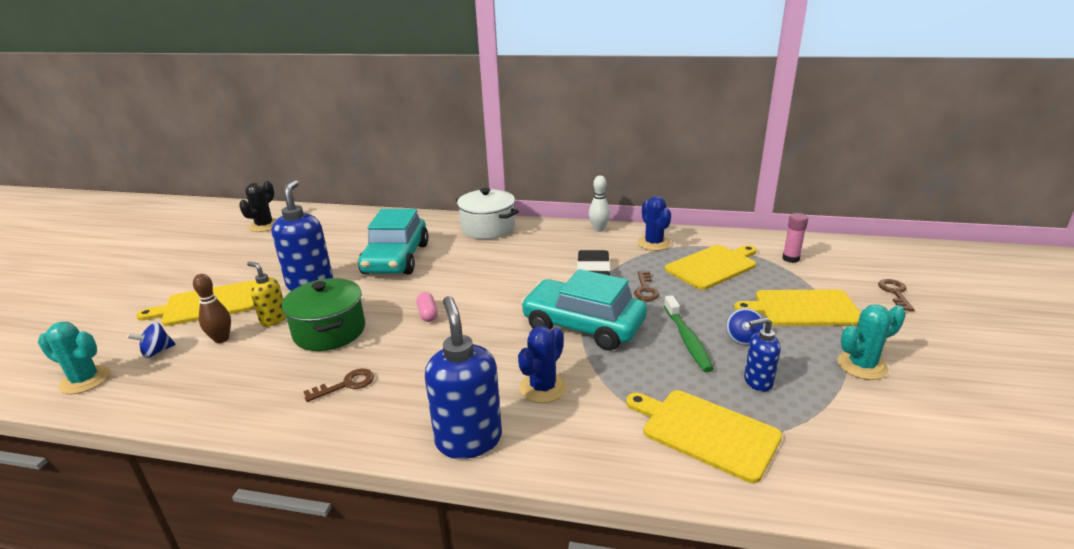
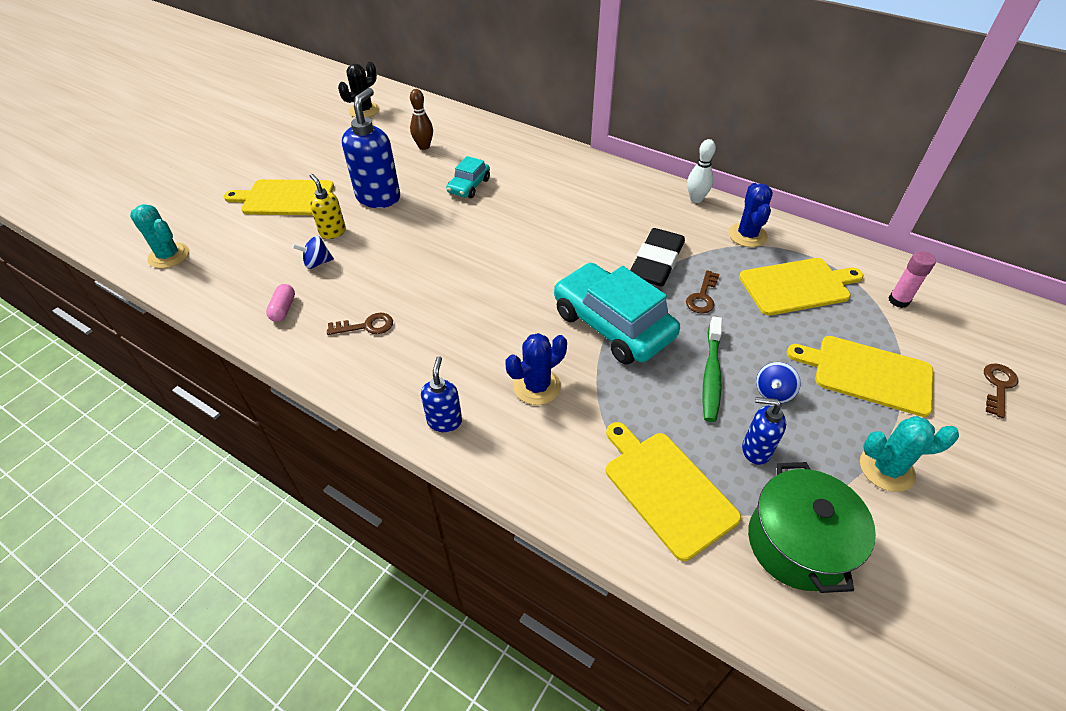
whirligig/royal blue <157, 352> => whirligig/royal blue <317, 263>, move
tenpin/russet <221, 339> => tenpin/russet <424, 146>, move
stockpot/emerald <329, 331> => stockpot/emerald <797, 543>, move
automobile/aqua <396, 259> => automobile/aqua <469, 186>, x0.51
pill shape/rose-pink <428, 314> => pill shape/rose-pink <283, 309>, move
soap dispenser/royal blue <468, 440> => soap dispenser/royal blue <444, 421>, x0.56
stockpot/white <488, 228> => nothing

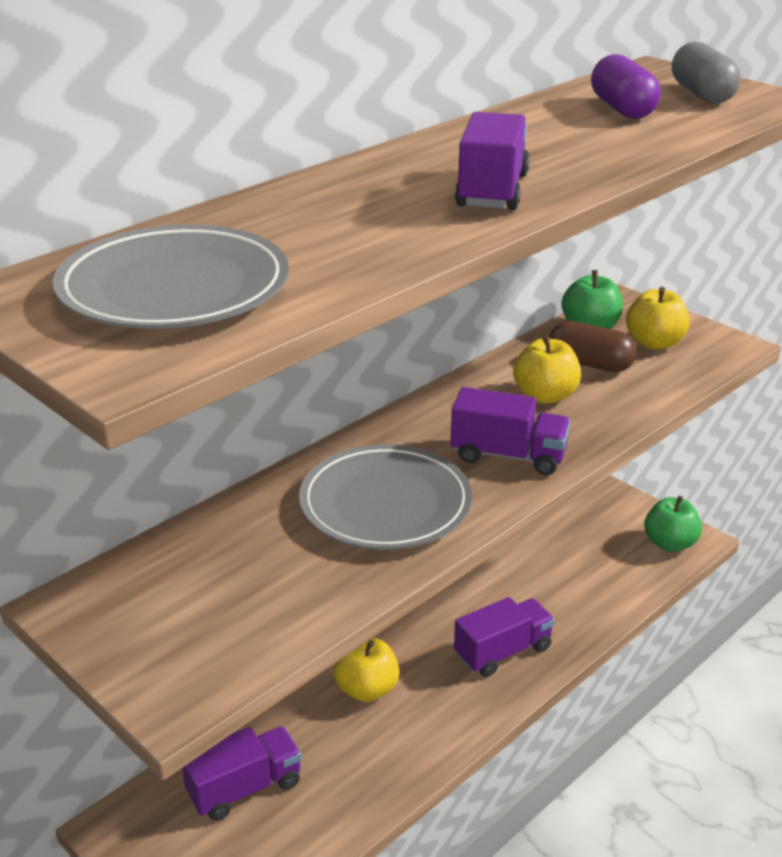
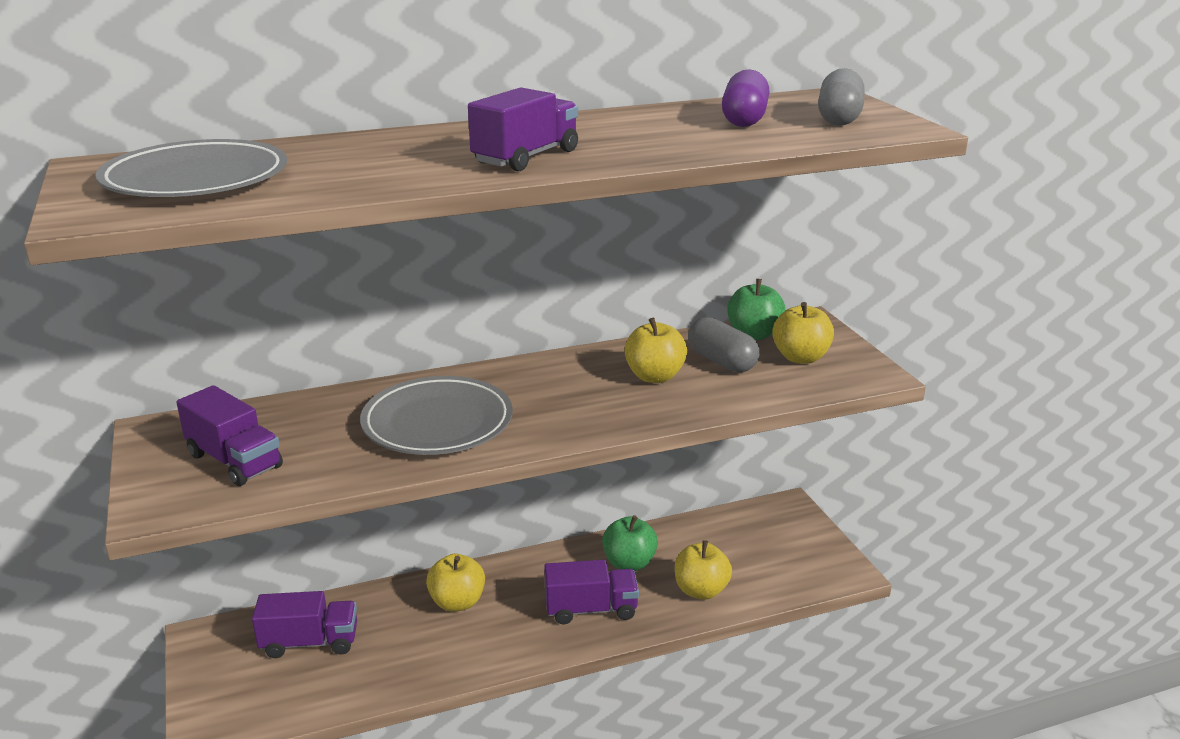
toy truck/royal purple <508, 456> => toy truck/royal purple <234, 461>, move
pill shape/russet <590, 364> => pill shape/gray <721, 361>
toy apple/emerald <669, 543> => toy apple/emerald <629, 563>, move
nothing => toy apple/golden <701, 590>

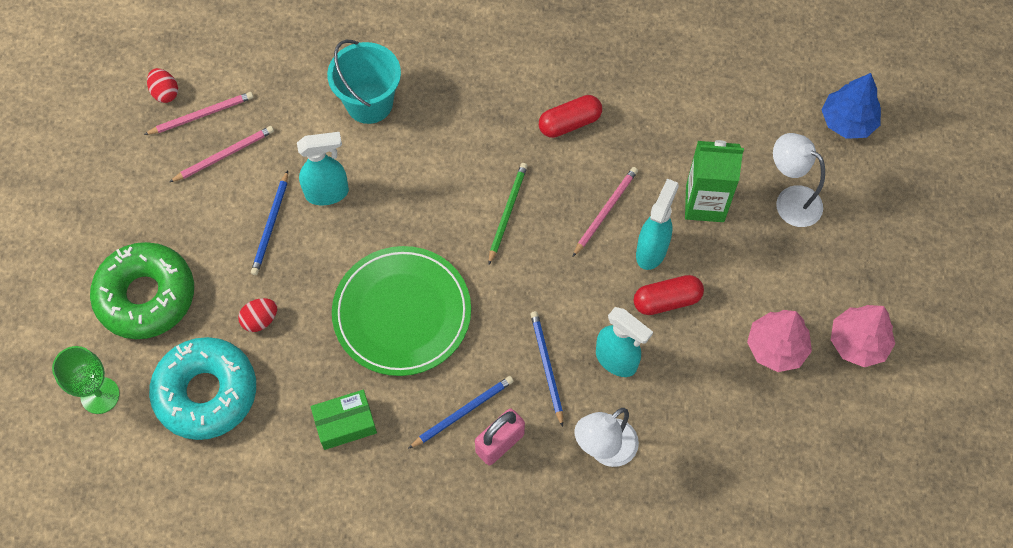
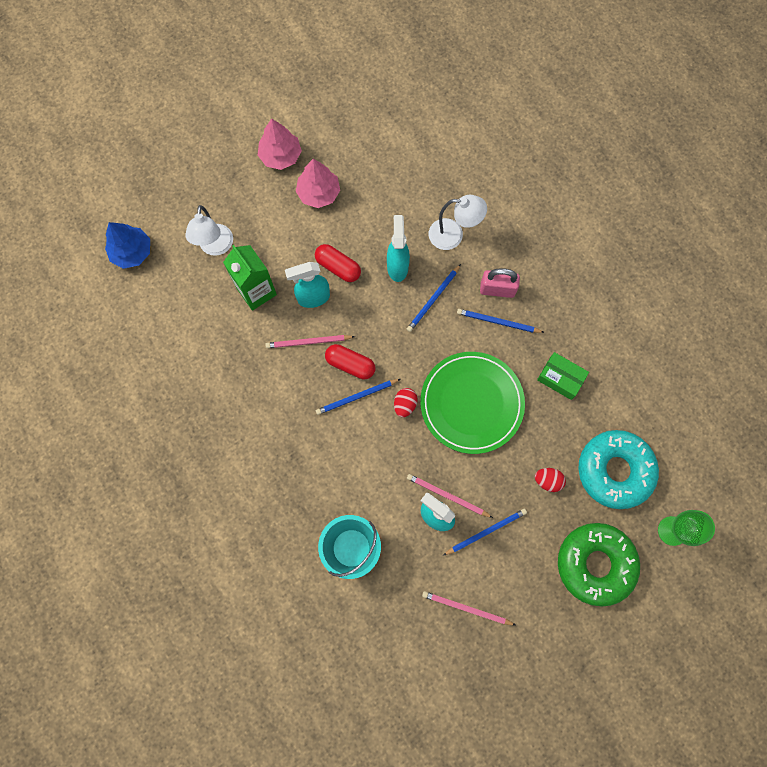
pencil/rose-pink <202, 115> => pencil/rose-pink <447, 496>, move
egg shape/crimson <165, 93> => egg shape/crimson <405, 404>, move
pencil/emerald <507, 212> => pencil/royal blue <356, 397>
pill shape/crimson <569, 123> => pill shape/crimson <350, 364>, move

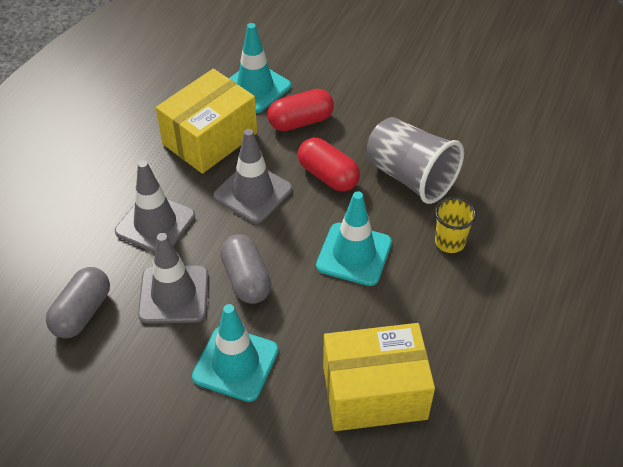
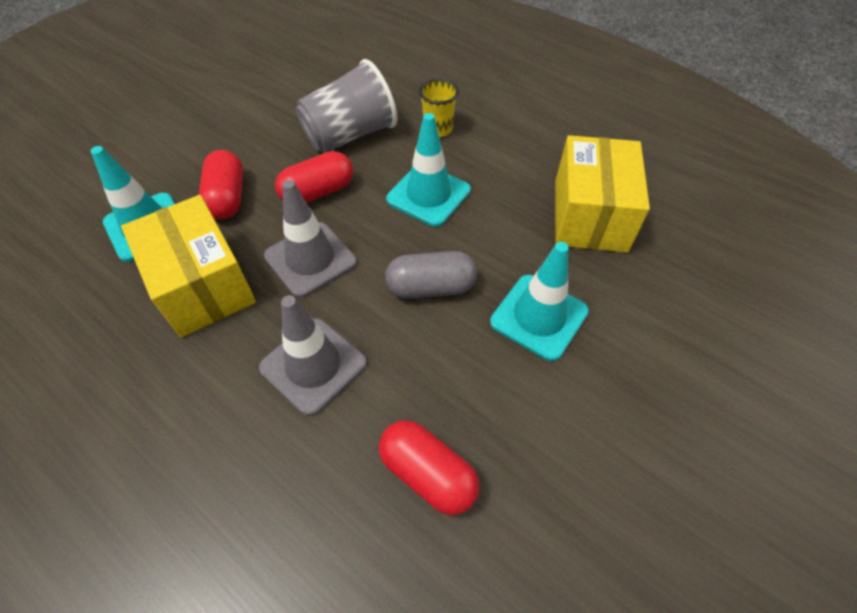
pill shape/gray <82, 312> => pill shape/crimson <428, 474>
road cone/gray <174, 294> => nothing

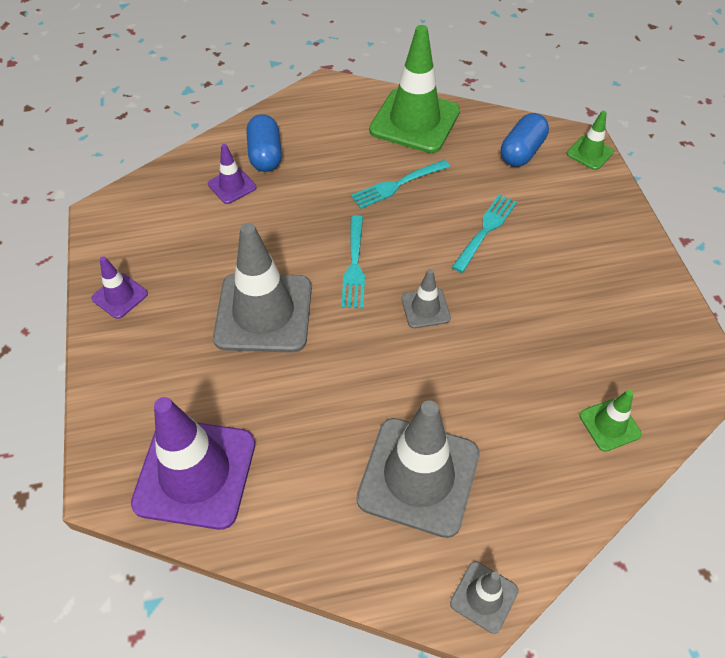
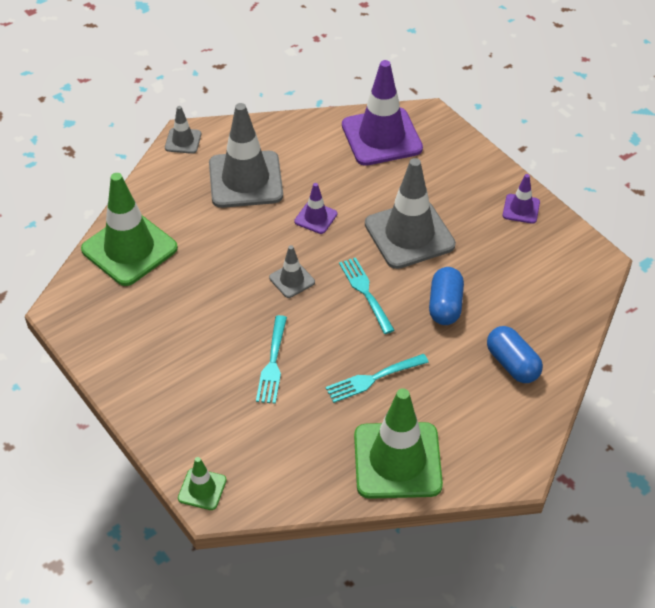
road cone/royal purple <232, 186> => road cone/royal purple <315, 218>, move
dinner fork/aqua <397, 185> => dinner fork/aqua <373, 379>, 150 degrees counterclockwise
pill shape/royal blue <521, 152> => pill shape/royal blue <445, 305>, move
road cone/emerald <609, 425> => road cone/emerald <129, 249>, x2.11

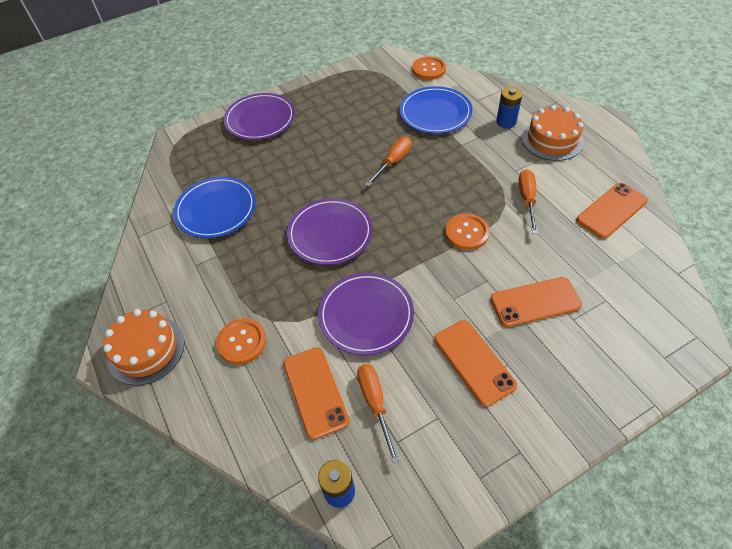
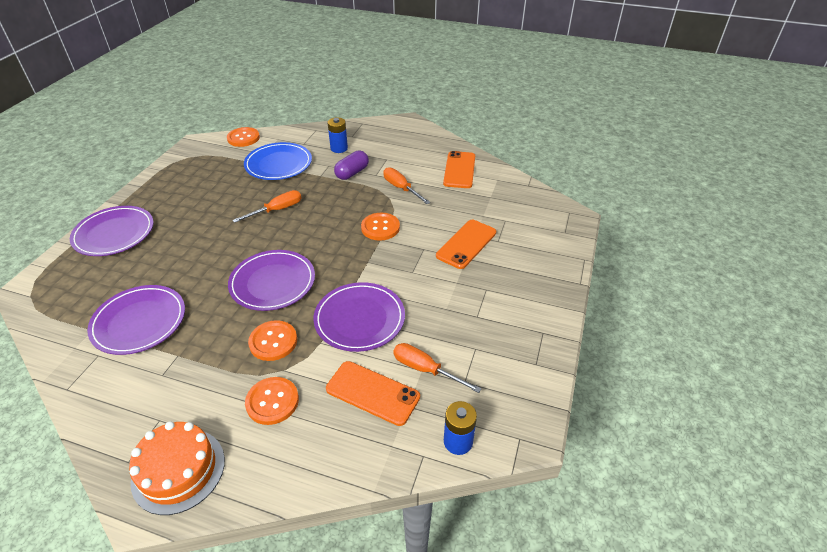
plate/royal blue <216, 210> => plate/royal purple <139, 322>
hand screwdriver/orange-coloured <393, 162> => hand screwdriver/orange-coloured <277, 210>, 60 degrees clockwise
mobile phone/orange-coloured <474, 362> => nothing
gateau/orange-coloured <552, 140> => nothing
nothing => sewing button/orange-coloured <273, 341>
nothing => pill shape/royal purple <352, 173>

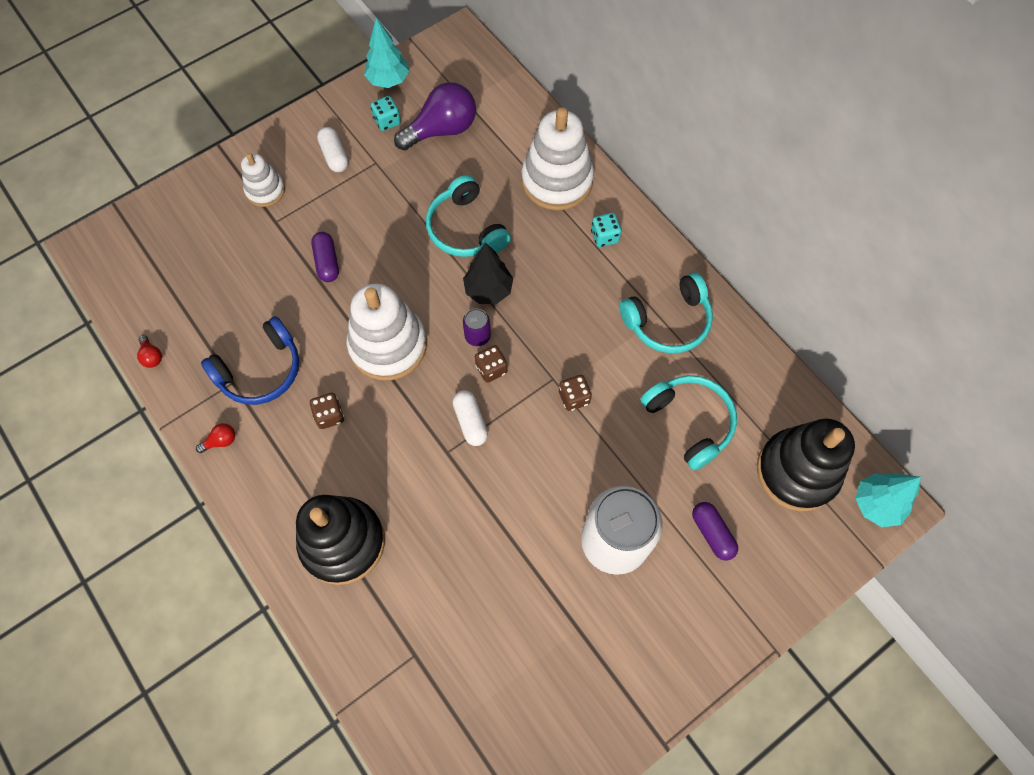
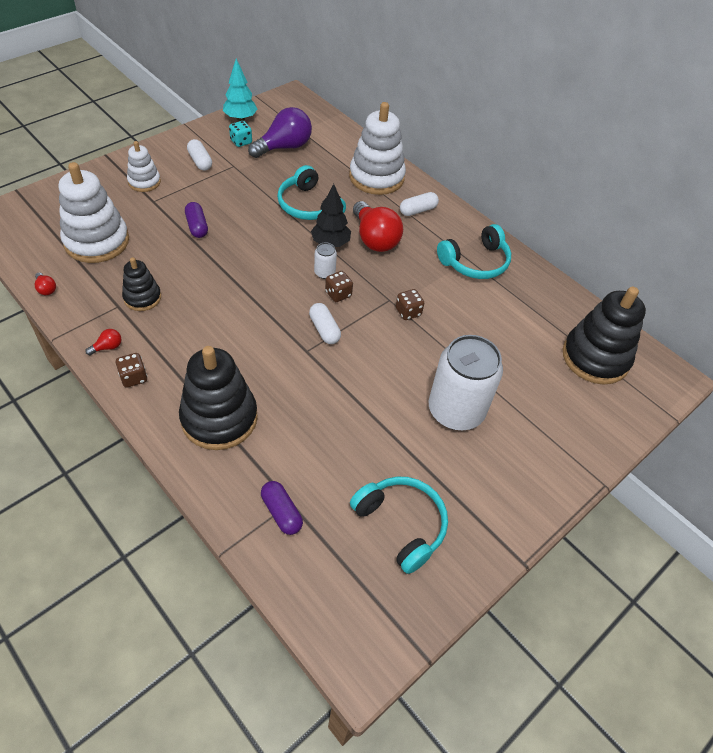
headset/royal blue <260, 370> => stacking toy/ebony <142, 297>
dice/russet <329, 415> => dice/russet <133, 377>, move
stacking toy/white <388, 345> => stacking toy/white <97, 241>, move
tin/royal purple <477, 336> => tin/white <324, 273>
dice/aqua <604, 236> => pill shape/white <418, 210>
headset/aqua <690, 422> => headset/aqua <401, 524>, move
pill shape/royal purple <712, 533> => pill shape/royal purple <281, 512>, move
tree/aqua <876, 504> => nothing
nothing => light bulb/crimson <374, 239>

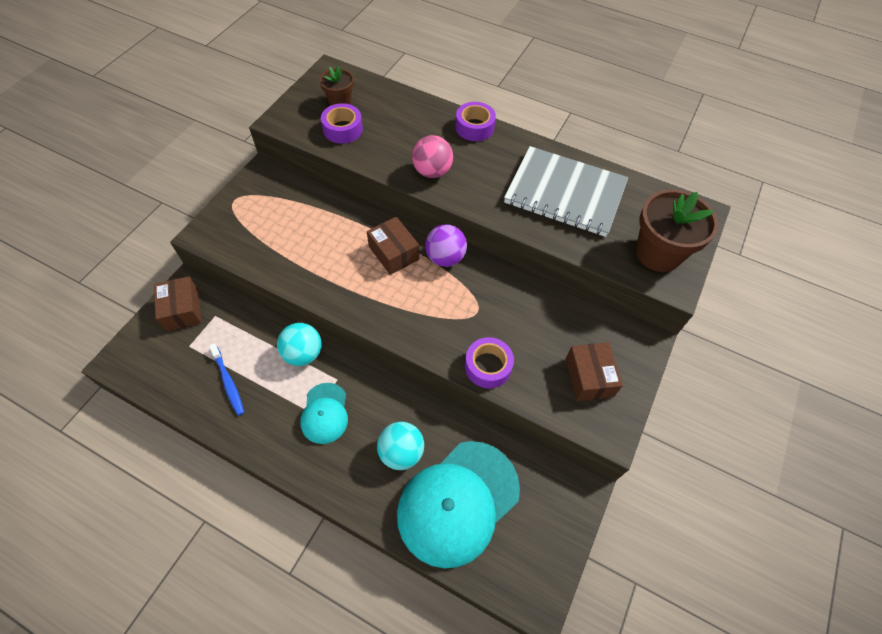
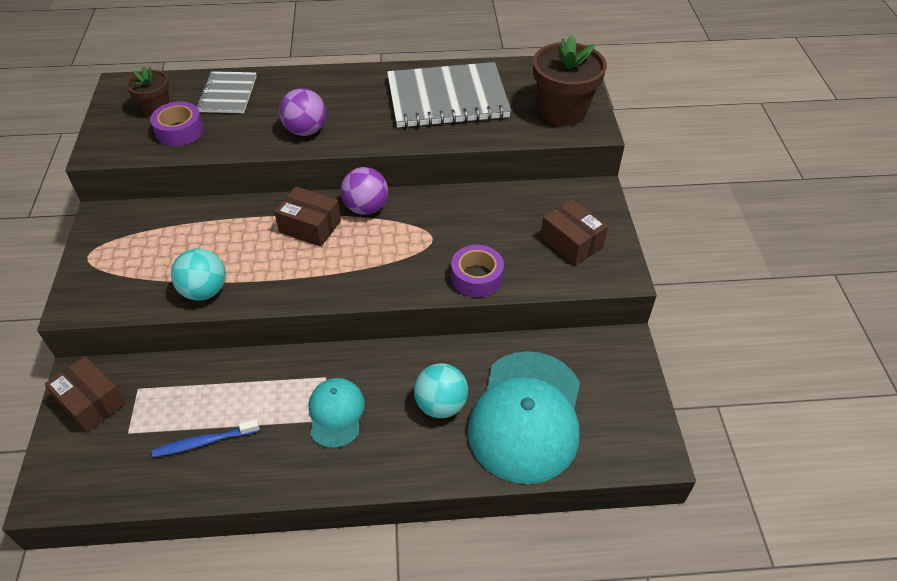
dental brush/royal blue <228, 382> => dental brush/royal blue <204, 442>, 135 degrees clockwise
ball/aqua <303, 353> => ball/aqua <204, 291>, move
cap/aqua <325, 413> => cap/aqua <336, 413>, 150 degrees counterclockwise
ball/rose-pink <432, 171> => ball/royal purple <306, 130>
sticky tape/royal purple <474, 127> => nothing
nothing => notepad/gray <227, 94>

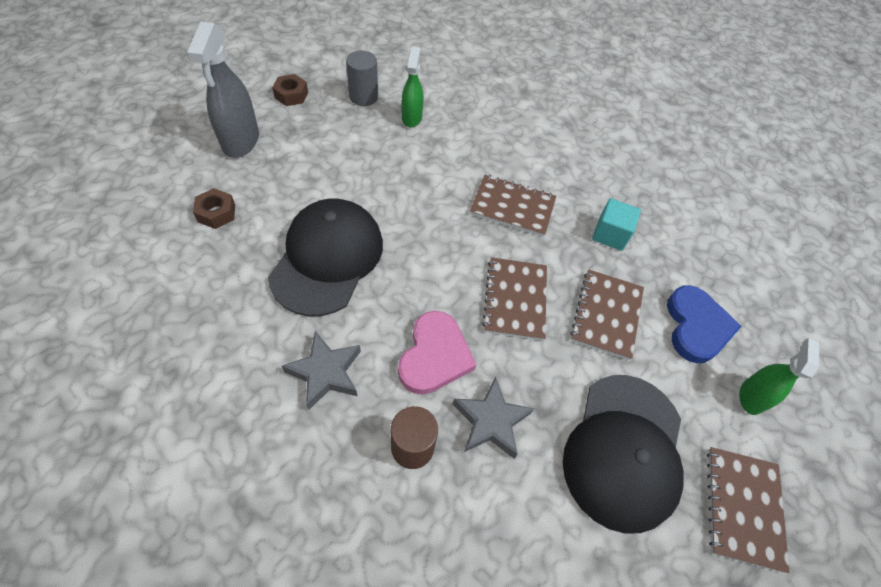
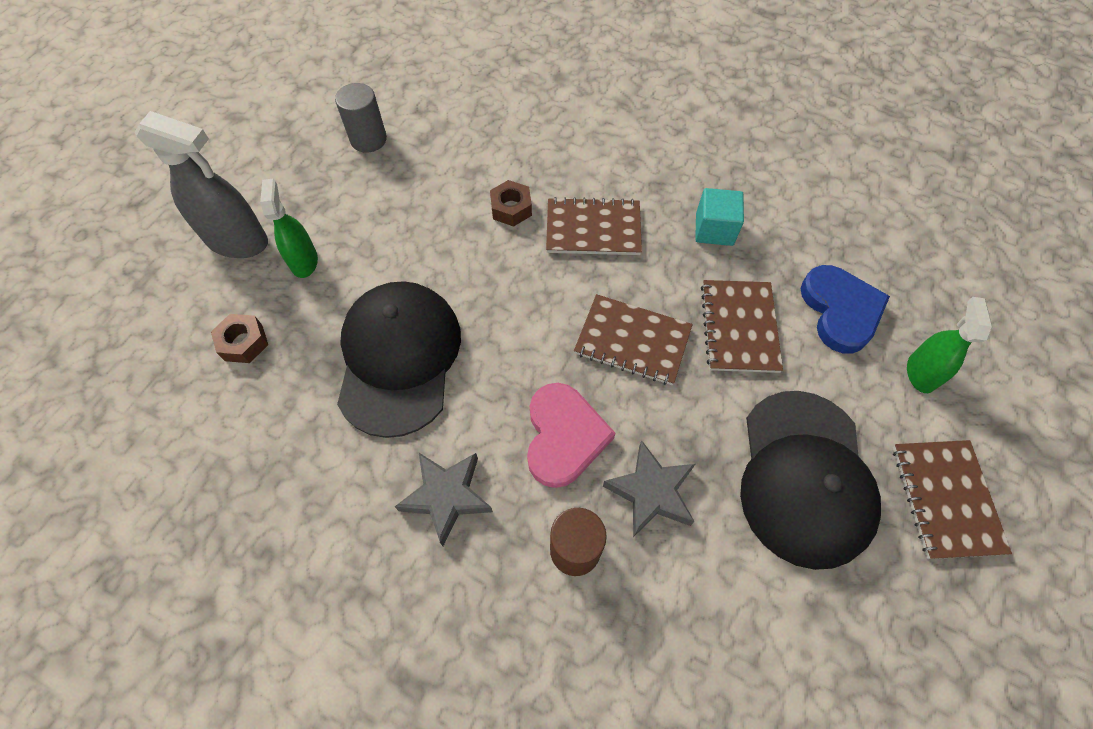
spray cleaner/gray <240, 141> => spray cleaner/gray <237, 241>, 60 degrees counterclockwise
nut/russet <291, 95> => nut/russet <511, 208>, move
spray cleaner/emerald <411, 118> => spray cleaner/emerald <304, 261>, move
notepad/russet <515, 299> => notepad/russet <632, 341>, 60 degrees counterclockwise

